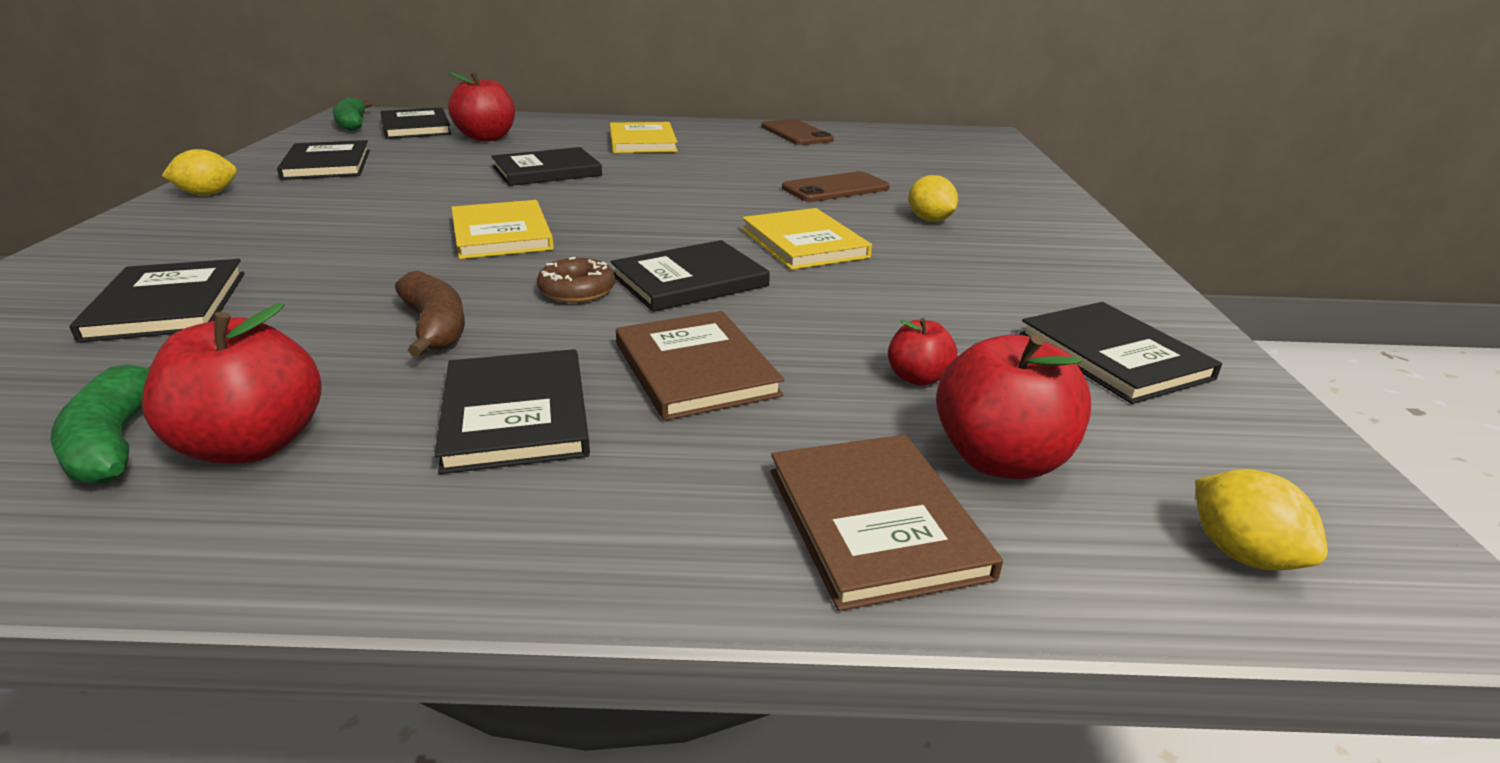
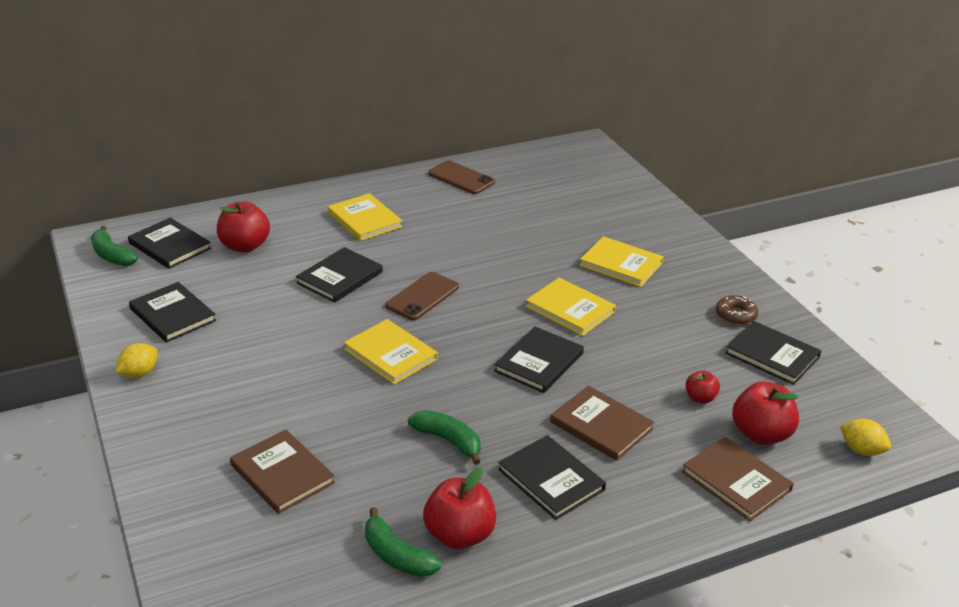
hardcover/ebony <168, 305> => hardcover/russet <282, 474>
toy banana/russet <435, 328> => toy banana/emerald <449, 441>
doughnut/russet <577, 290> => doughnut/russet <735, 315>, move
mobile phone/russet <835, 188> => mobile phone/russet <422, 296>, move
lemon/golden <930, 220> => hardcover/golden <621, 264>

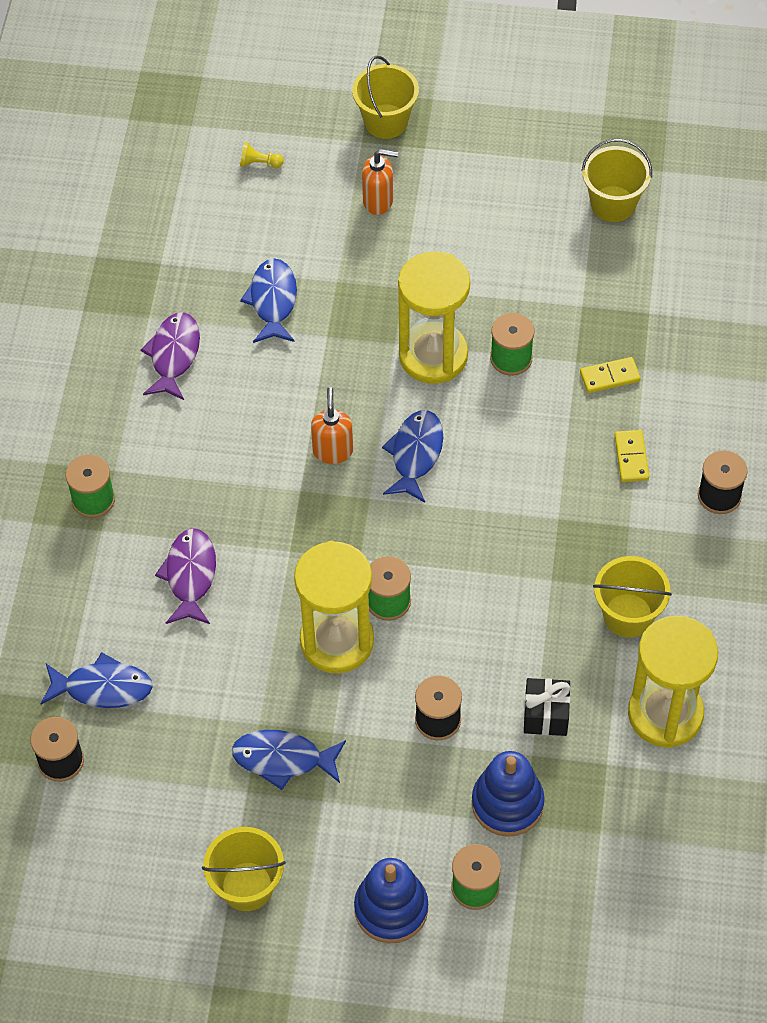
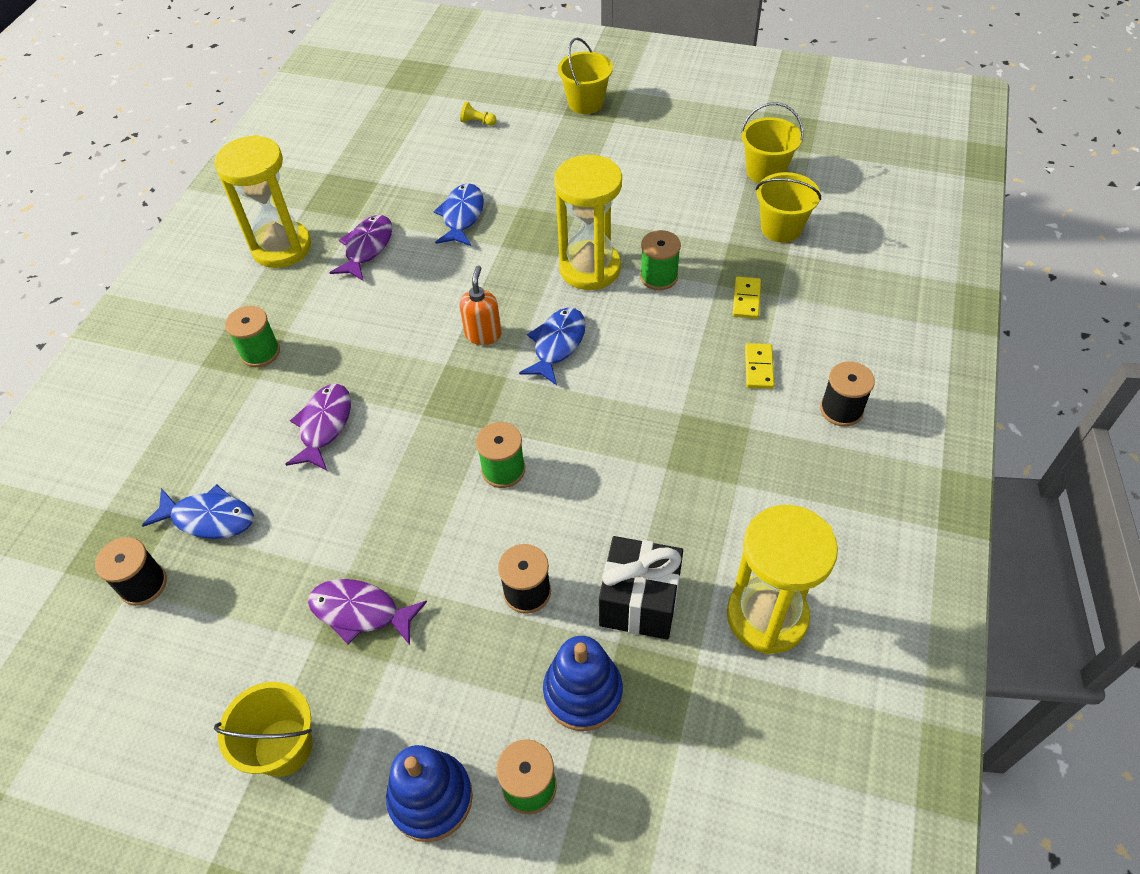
fish/royal blue <283, 759> => fish/royal purple <360, 612>
sandglass/golden <337, 641> => sandglass/golden <281, 247>, move
soap dispenser/orange-coloured <378, 201> => nothing
present/ebony <546, 715> => present/ebony <639, 601>, x1.53
domino tile/golden <609, 377> => domino tile/golden <746, 299>, 75 degrees counterclockwise
bucket/golden <628, 615> => bucket/golden <781, 228>, move

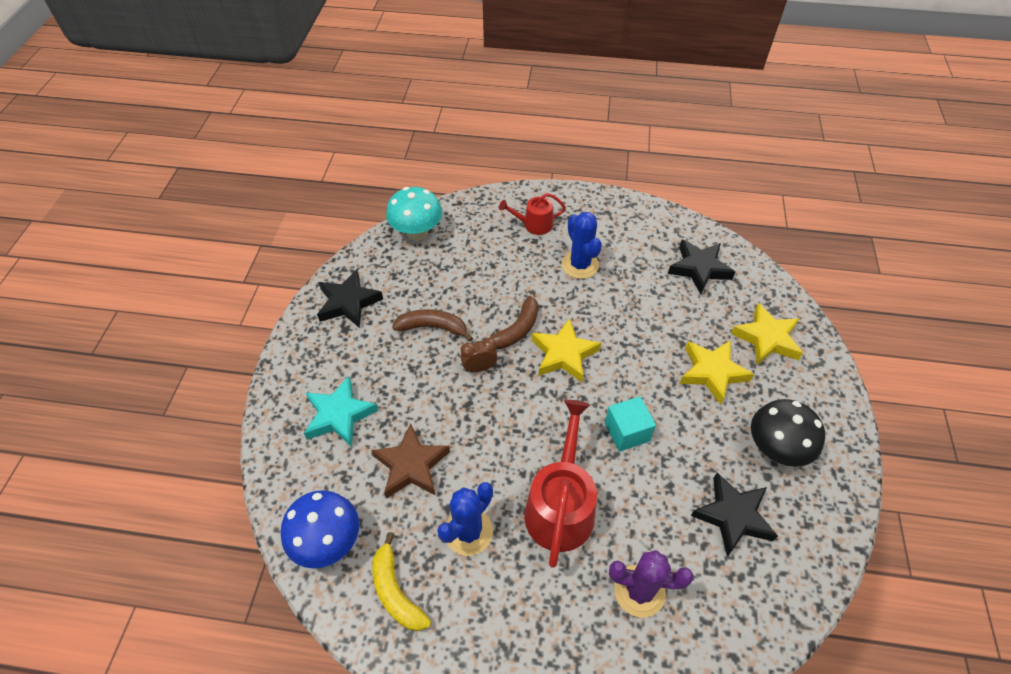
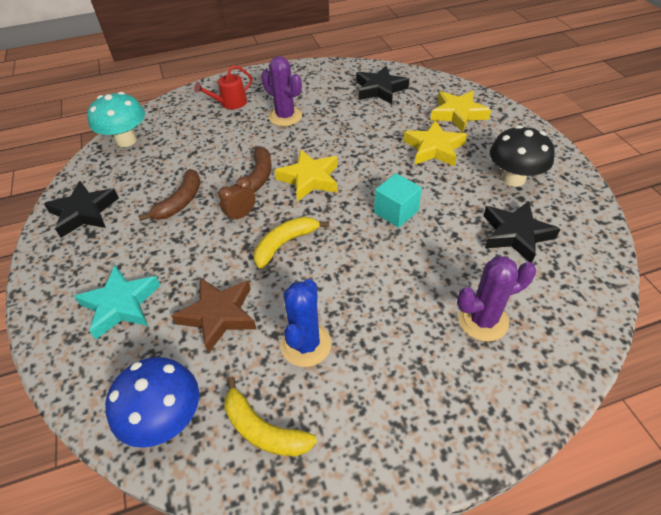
toy banana/russet <433, 327> => toy banana/russet <180, 202>, 135 degrees clockwise
sprinkling can/crimson <560, 506> => nothing
cactus/royal blue <580, 265> => cactus/royal purple <285, 116>
nothing => toy banana/golden <285, 244>

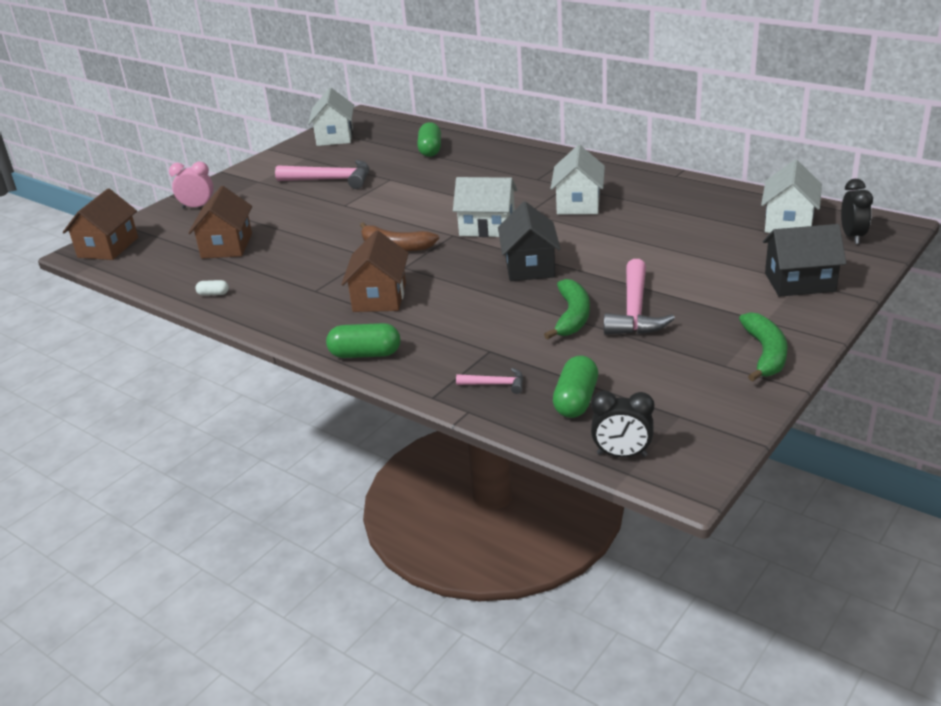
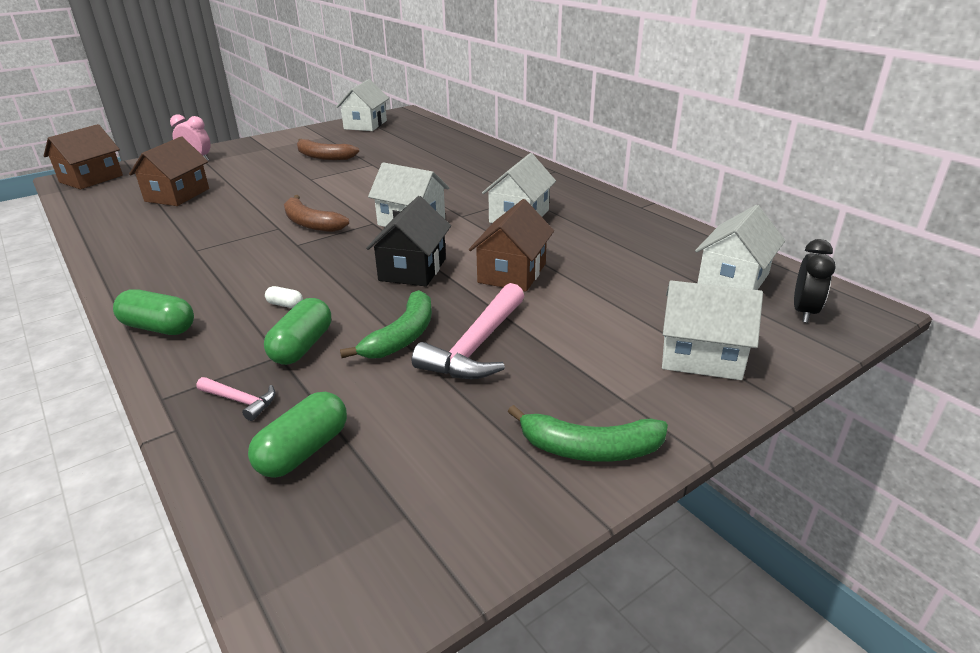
pill shape/white <213, 294> => pill shape/white <285, 305>, move
claw hammer/rose-pink <331, 180> => toy banana/russet <324, 157>
house/russet <379, 297> => house/russet <512, 273>, move
pill shape/emerald <430, 150> => pill shape/emerald <302, 346>, move
clock/ebony <622, 455> => nothing
toy banana/emerald <765, 354> => toy banana/emerald <590, 449>, 75 degrees clockwise
house/ebony <799, 282> => house/white <701, 356>

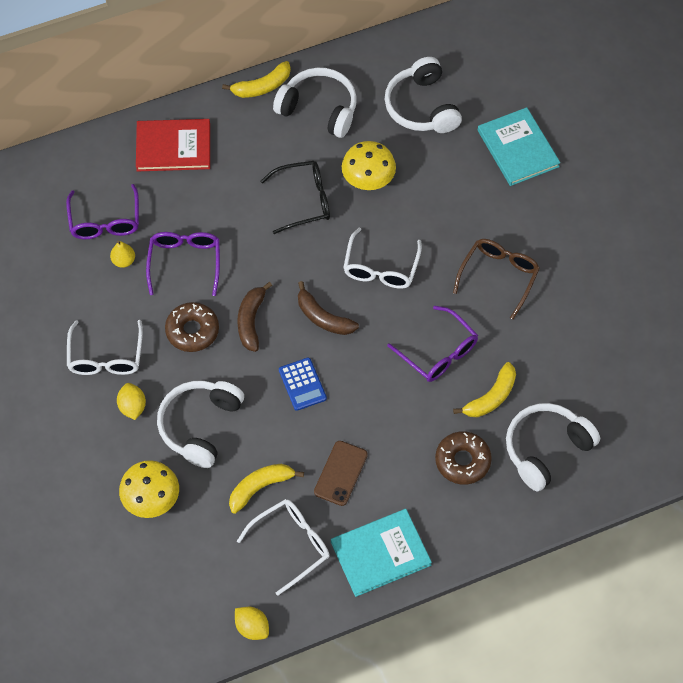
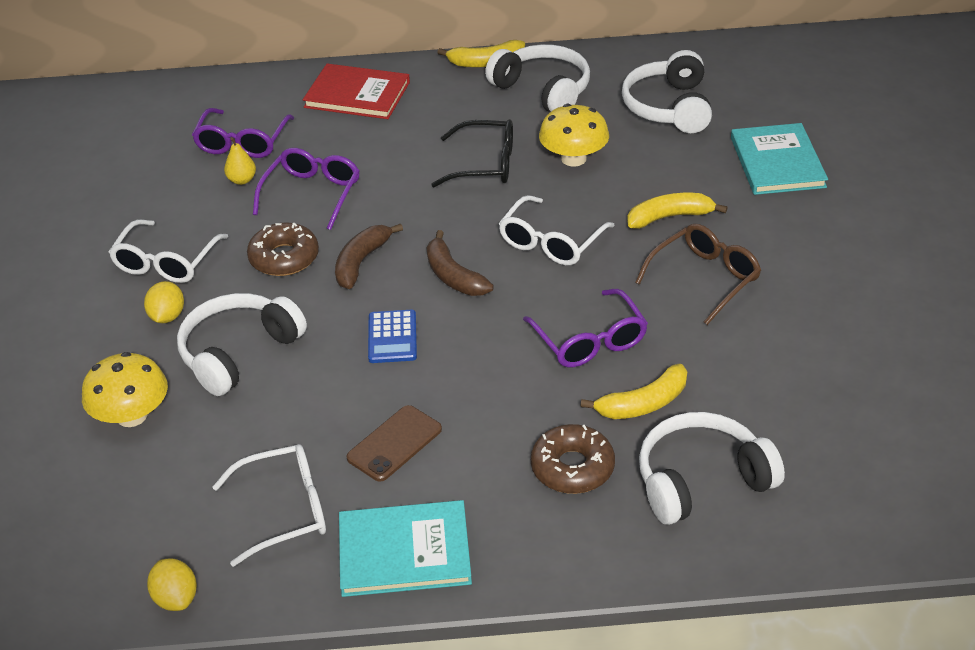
toy banana/golden <260, 487> => toy banana/golden <670, 217>, move

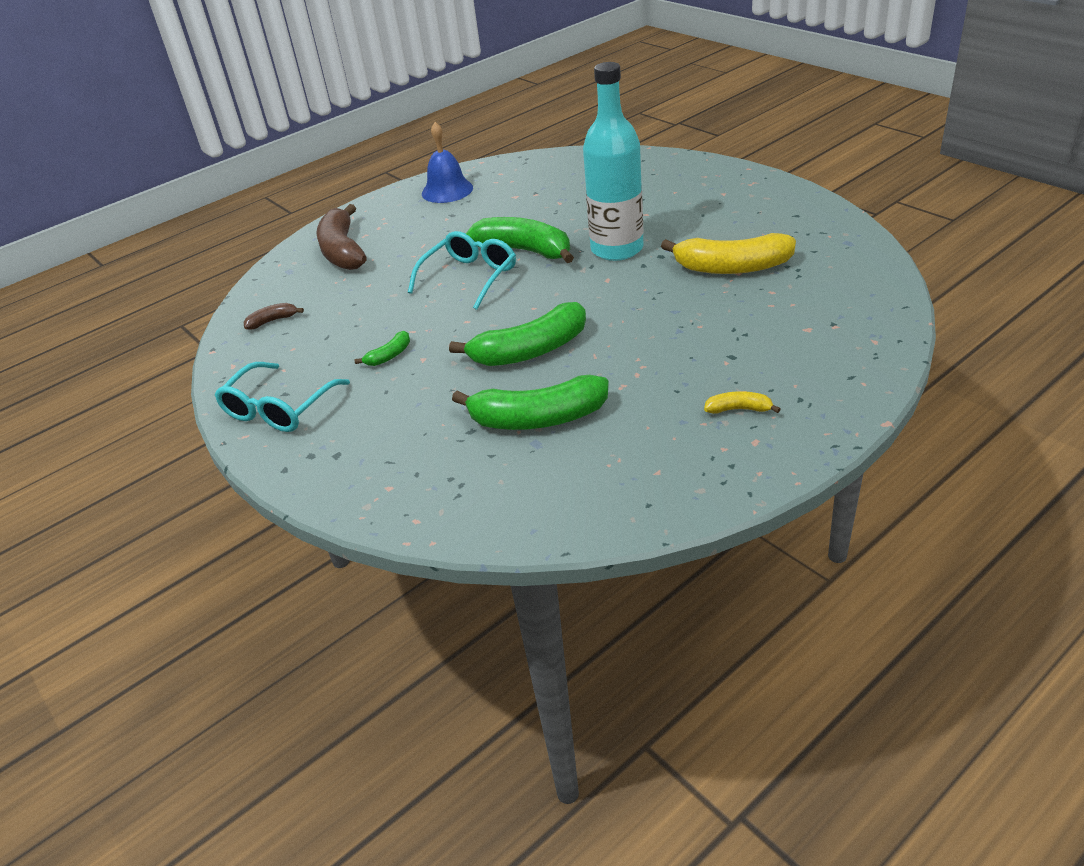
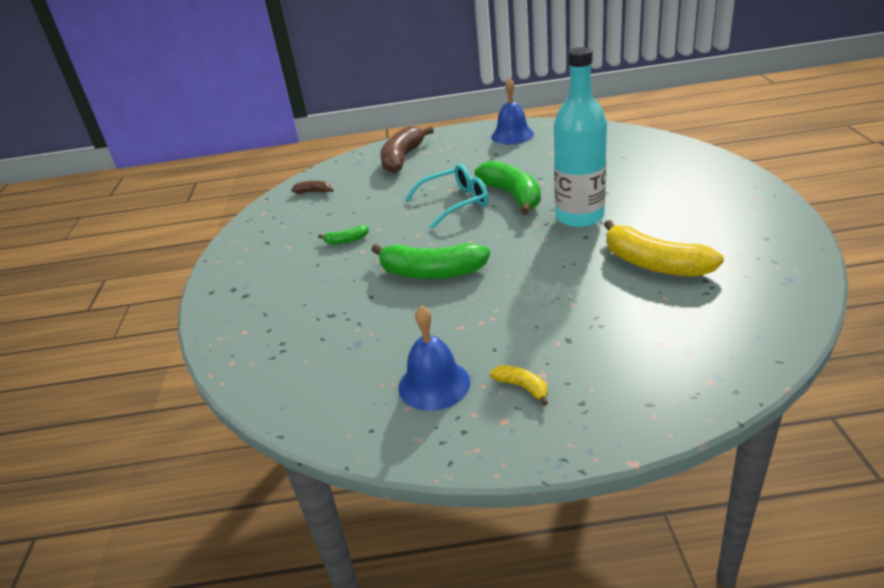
glasses/aqua <279, 408> => nothing
toy banana/emerald <538, 419> => nothing
nothing => school bell/royal blue <434, 384>

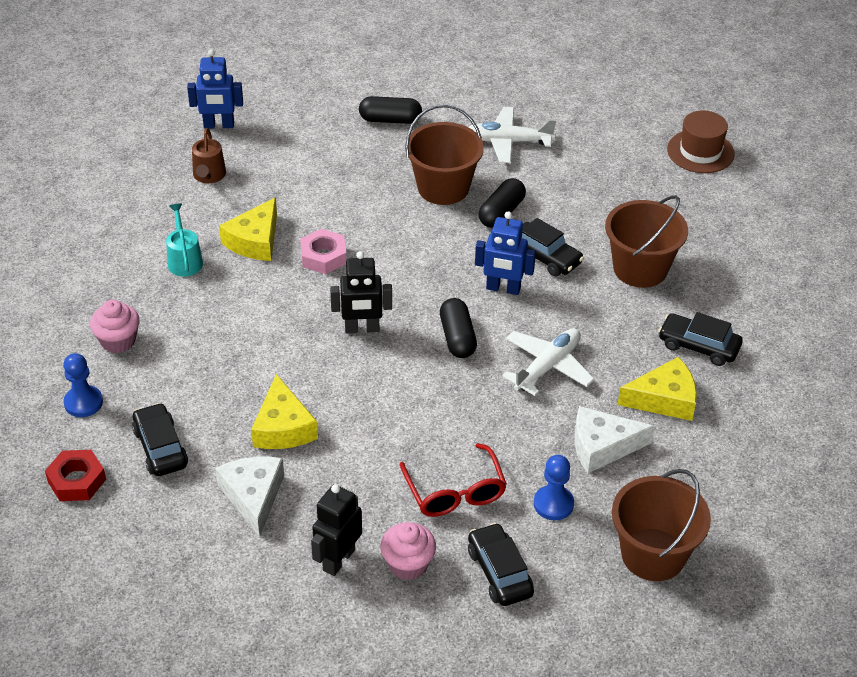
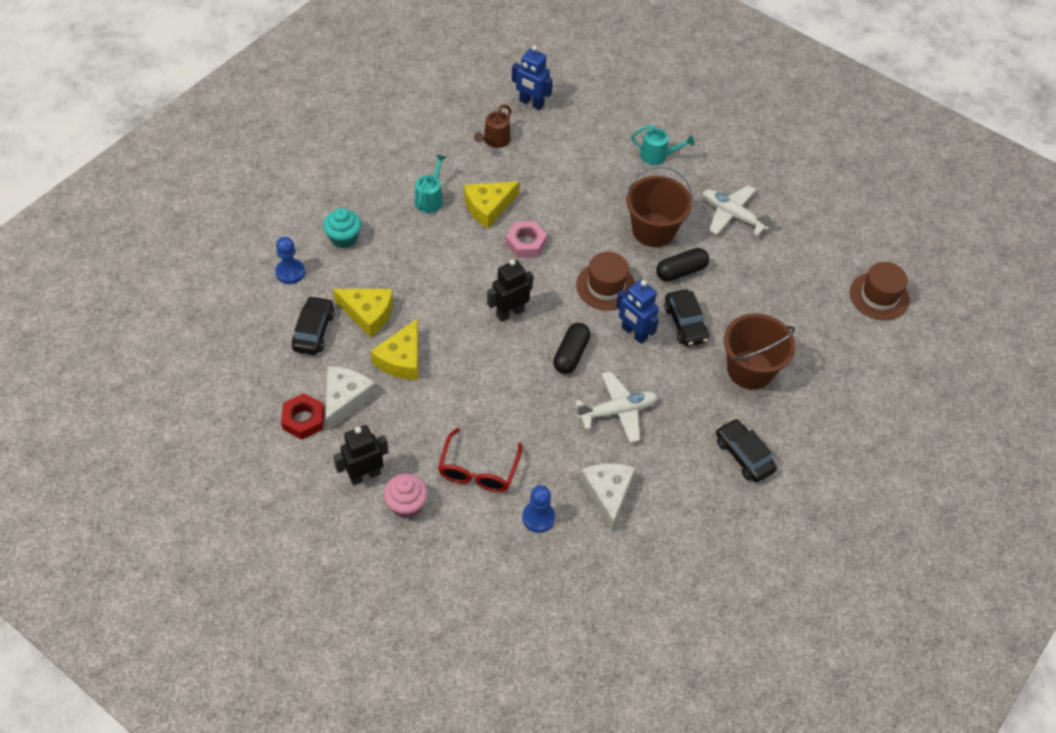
nut/crimson <76, 480> => nut/crimson <303, 419>, move
muffin/rose-pink <118, 341> => muffin/aqua <344, 238>
toy robot/ebony <362, 329> => toy robot/ebony <510, 313>, 120 degrees clockwise
pill shape/ebony <390, 120> => sprinkling can/aqua <657, 156>
automobile/ebony <499, 572> => nothing
cheese/white <602, 446> => cheese/white <608, 494>, 60 degrees clockwise
bucket/russet <653, 554> => nothing
cheese/golden <664, 399> => cheese/golden <368, 313>, move
nothing => tall hat/russet <606, 286>

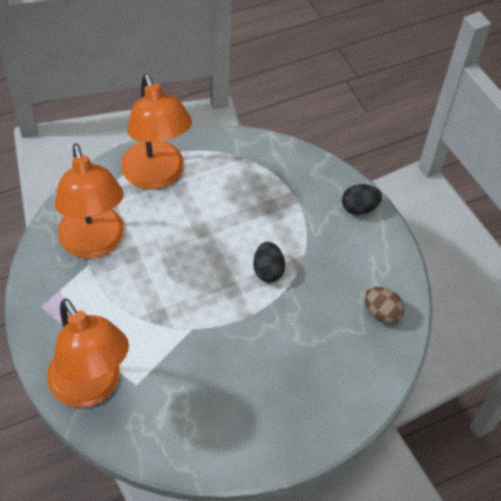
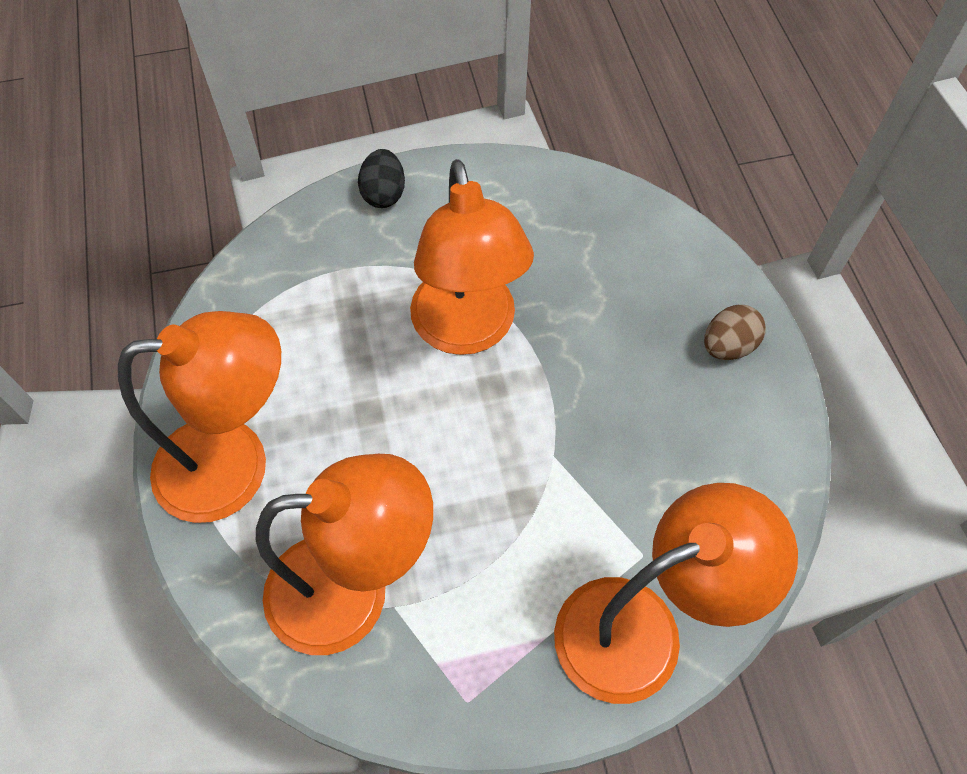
egg shape/ebony <268, 270> => desk lamp/orange-coloured <467, 331>
egg shape/russet <381, 312> => egg shape/russet <728, 346>, move

